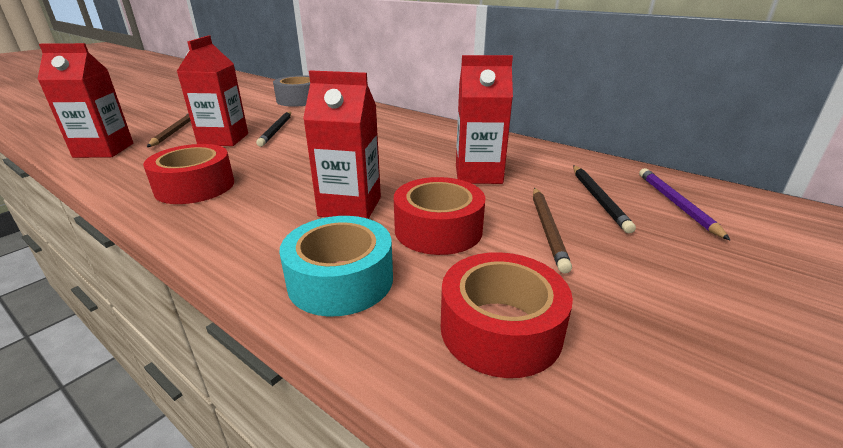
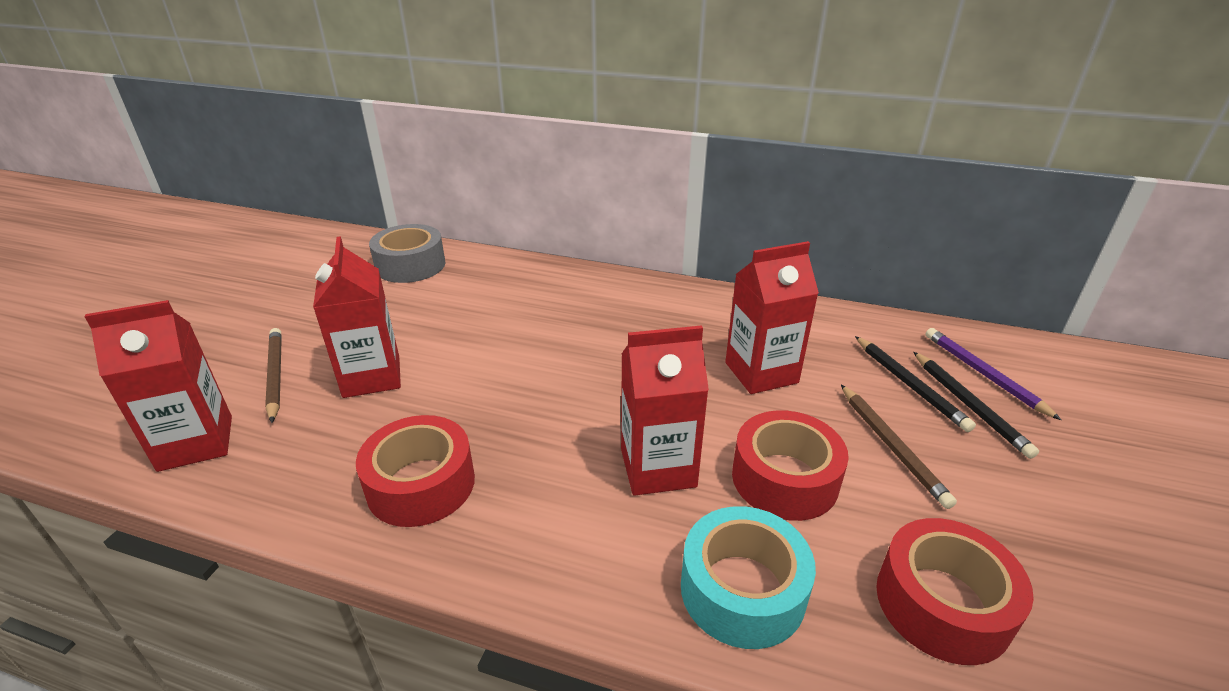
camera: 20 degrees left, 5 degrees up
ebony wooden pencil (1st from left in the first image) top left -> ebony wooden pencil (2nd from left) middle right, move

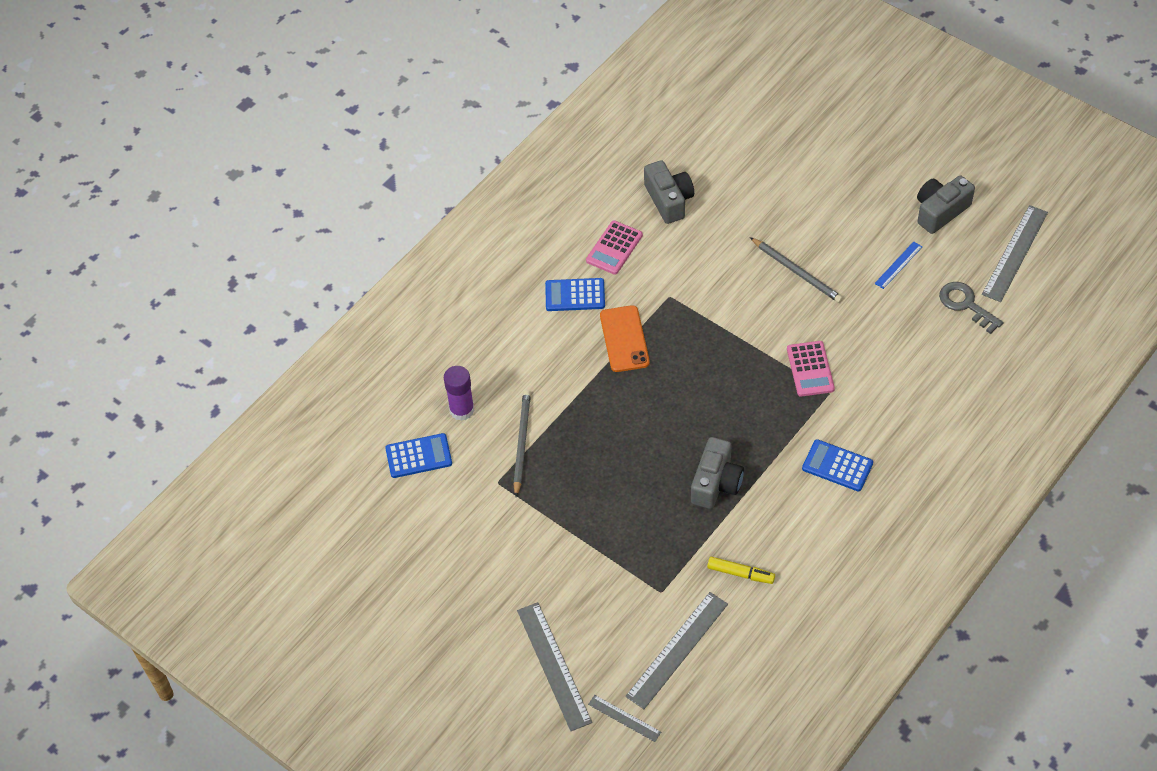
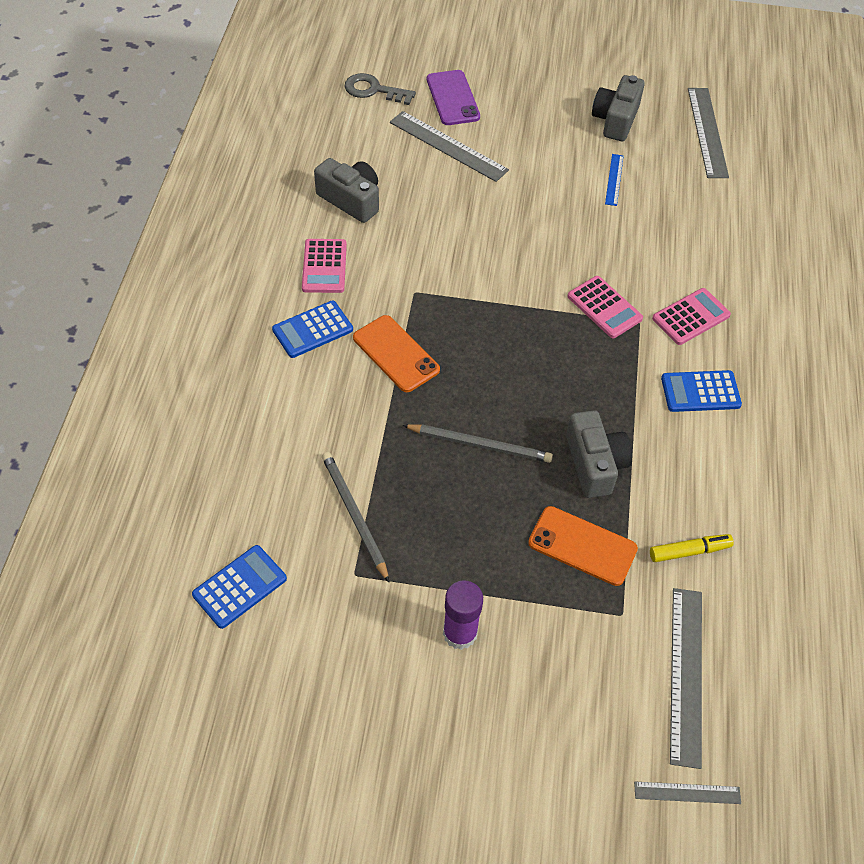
camera: 35 degrees left, 0 degrees up
gray door key middle right -> gray door key top centre, move
gray straightedge (1st from left) bottom centre -> gray straightedge (1st from left) top centre, move
gray wooden pencil (2nd from left) middle right -> gray wooden pencil (2nd from left) centre, move
none -> violet smartphone top centre
violet stick of glue centre -> violet stick of glue bottom centre, move
none -> orange-coloured smartphone (2nd from left) middle right
none -> rose-pink pocket calculator (3rd from left) middle right

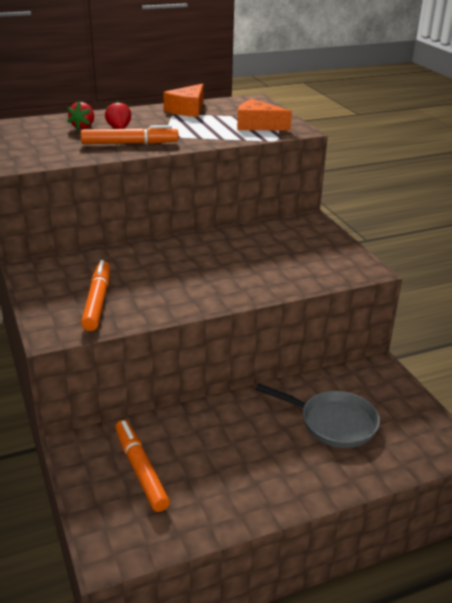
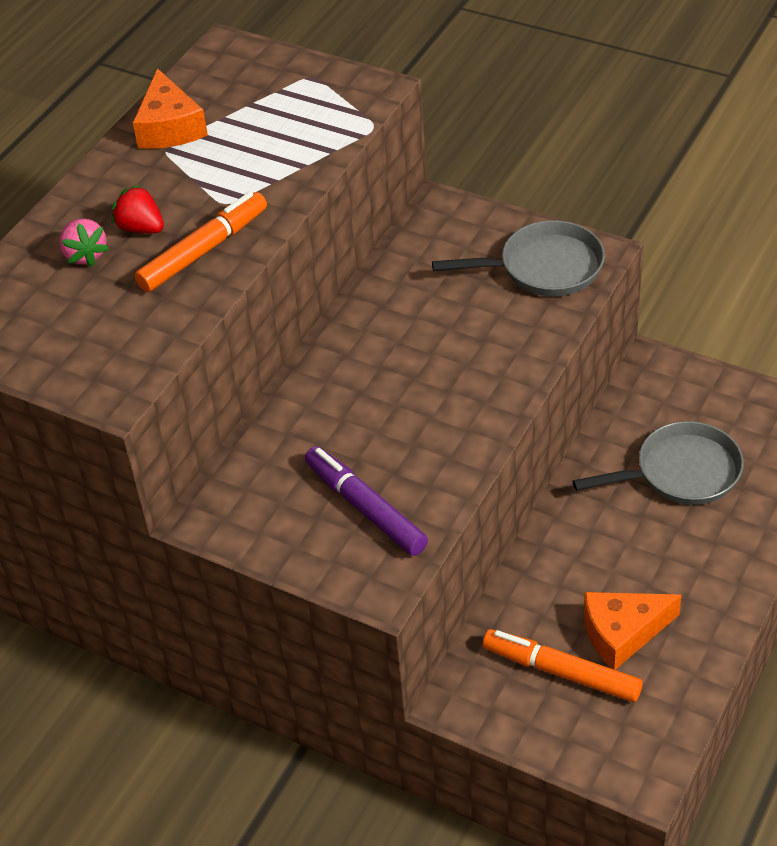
camera: 35 degrees left, 15 degrees up
red toy strawberry (1st from left) top left -> rose-pink toy strawberry top left
orange-coloured felt pen (1st from left) middle left -> violet felt pen centre
none -> gray pan (1st from left) top right
orange-coloured cheese wedge (2nd from left) top centre -> orange-coloured cheese wedge (2nd from left) bottom right, move

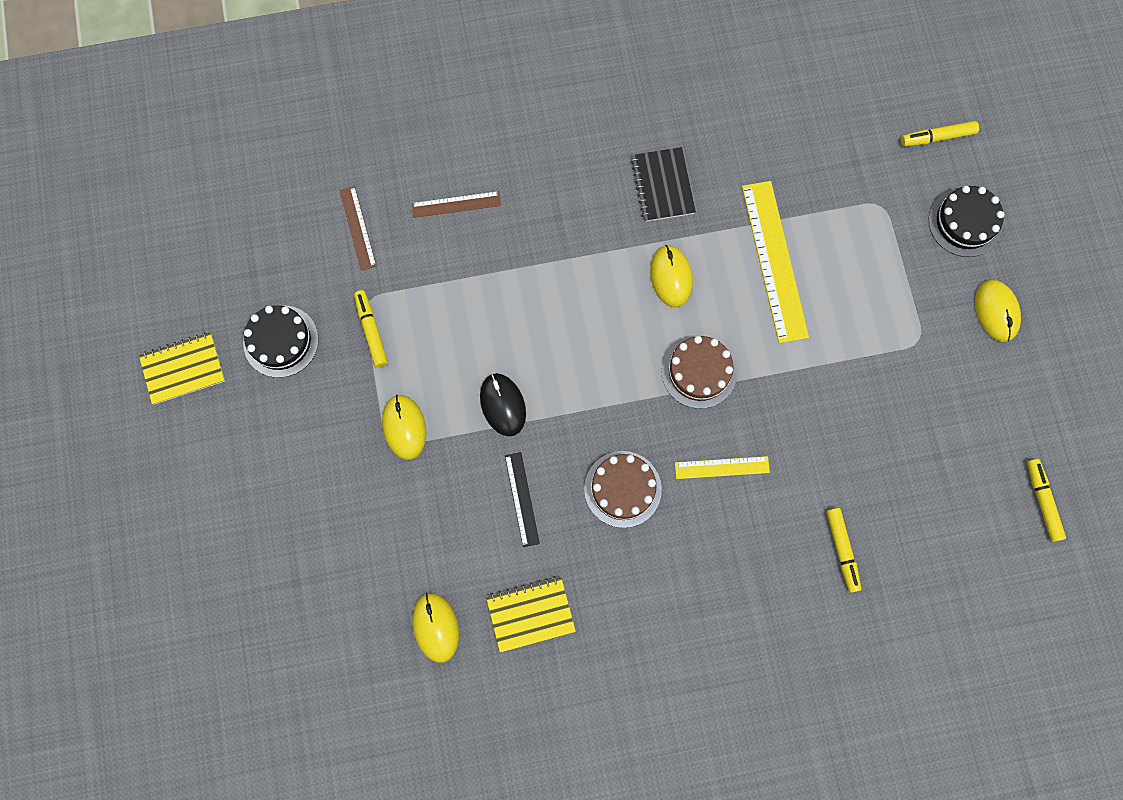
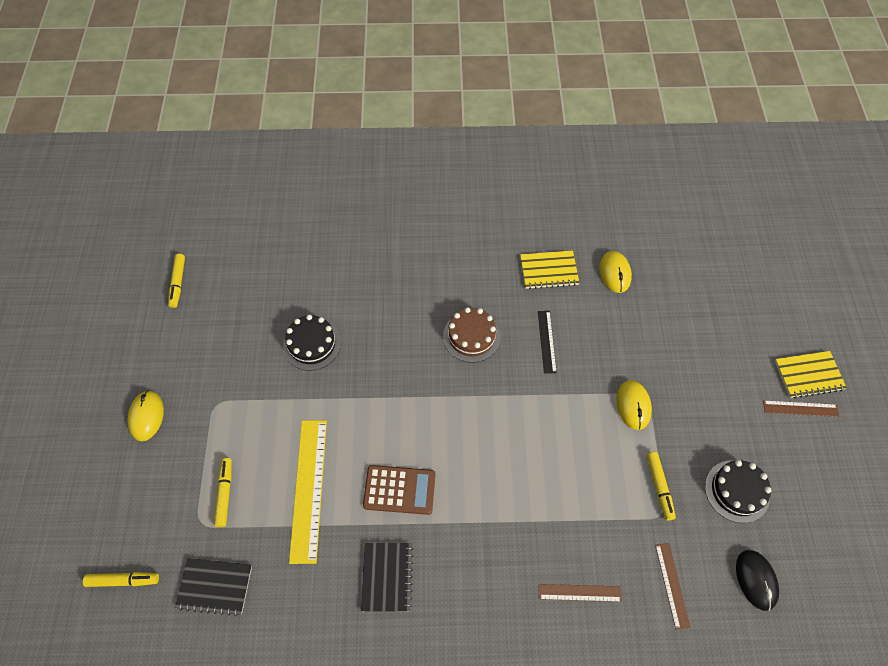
camera: 170 degrees left, 15 degrees down
none -> ebony notebook (1st from left) bottom left
bright yellow felt pen (2nd from left in the first image) bottom right -> bright yellow felt pen (3rd from left) bottom left, move
ebony cake (2nd from left in the first image) top right -> ebony cake (1st from left) centre, move
bright yellow computer mouse (3rd from left) centre -> brown pocket calculator bottom centre
ebony computer mouse centre -> ebony computer mouse bottom right, move
none -> brown straightedge (3rd from left) middle right
bright yellow notebook (1st from left in the first image) middle left -> bright yellow notebook (2nd from left) middle right, move
brown cake (2nd from left) centre -> none
bright yellow straightedge (1st from left) centre -> none

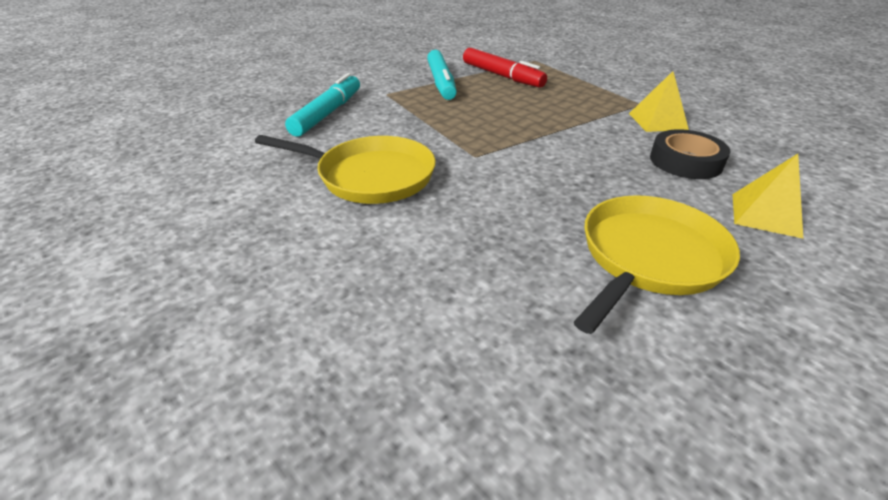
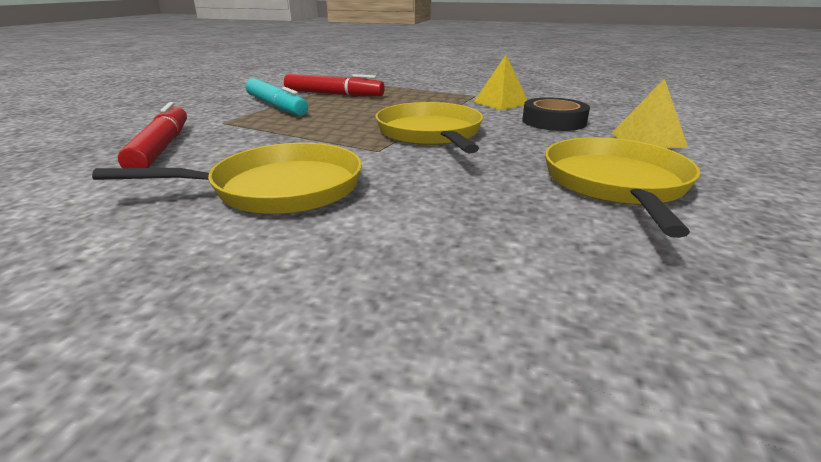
camera: 30 degrees left, 10 degrees down
teal felt pen (1st from left) top centre -> red felt pen (1st from left) top left
none -> bright yellow pan (2nd from left) top centre

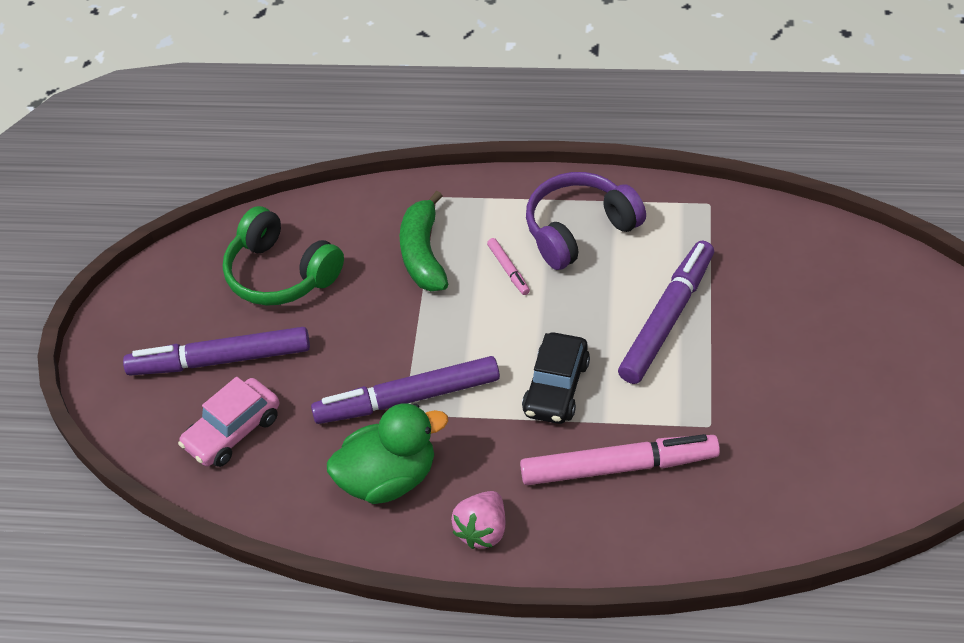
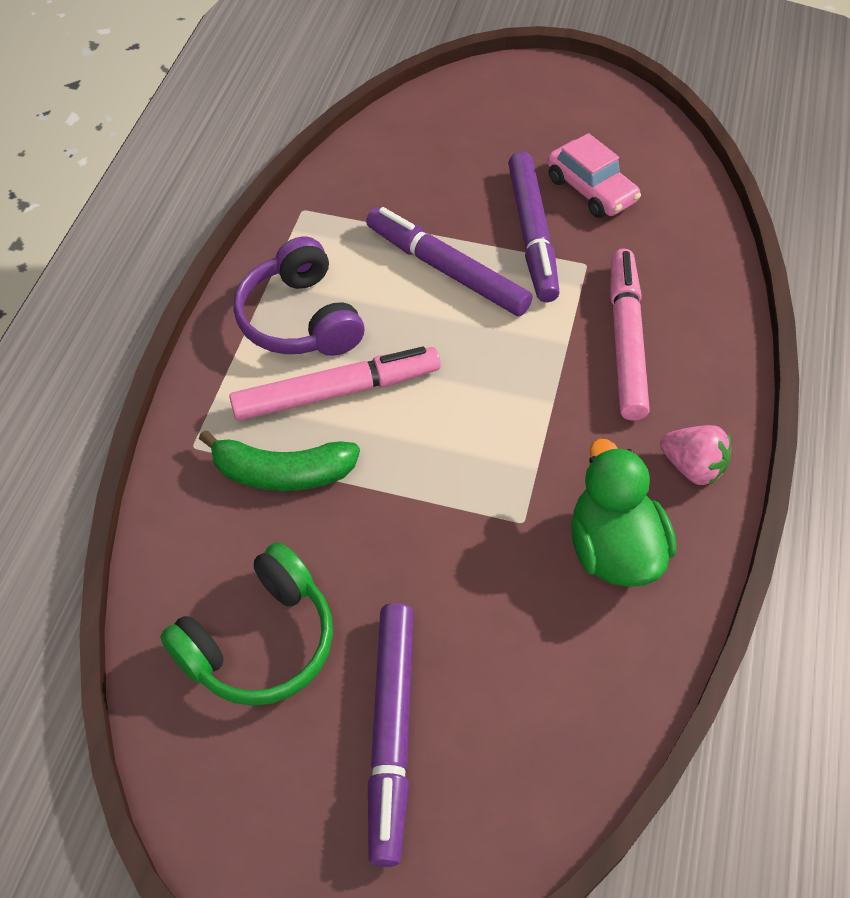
camera: 85 degrees left, 5 degrees up
rose-pink felt pen (1st from left) centre, x2.31
violet felt pen (2nd from left in the first image) centre -> violet felt pen (3rd from left) top centre, move
rose-pink automobile middle left -> rose-pink automobile top right, move
ebony automobile centre -> none

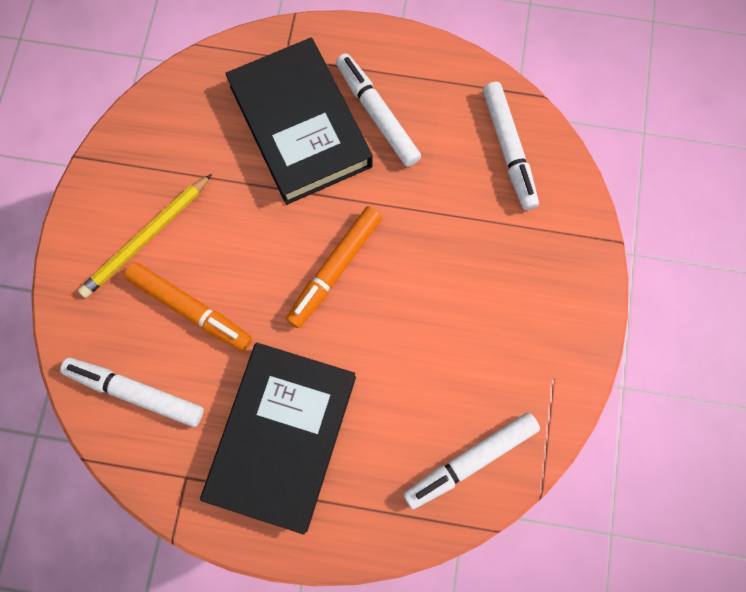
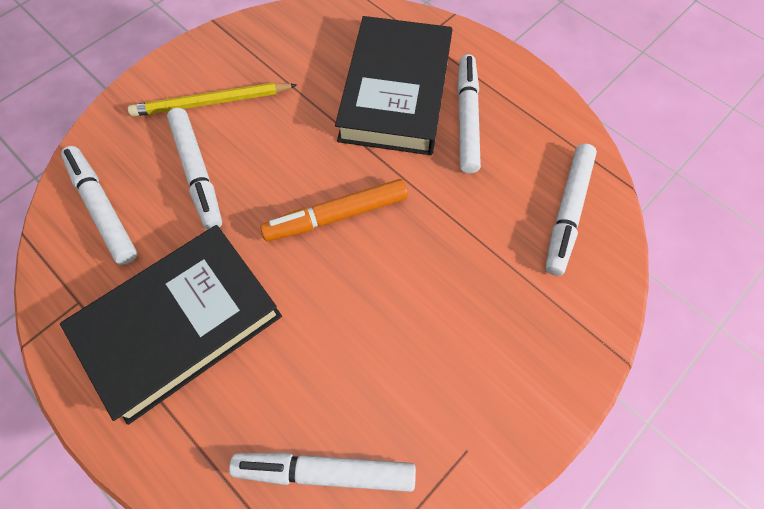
camera: 35 degrees right, 10 degrees down
orange-coloured felt pen (1st from left) middle left -> white felt pen (2nd from left) top left

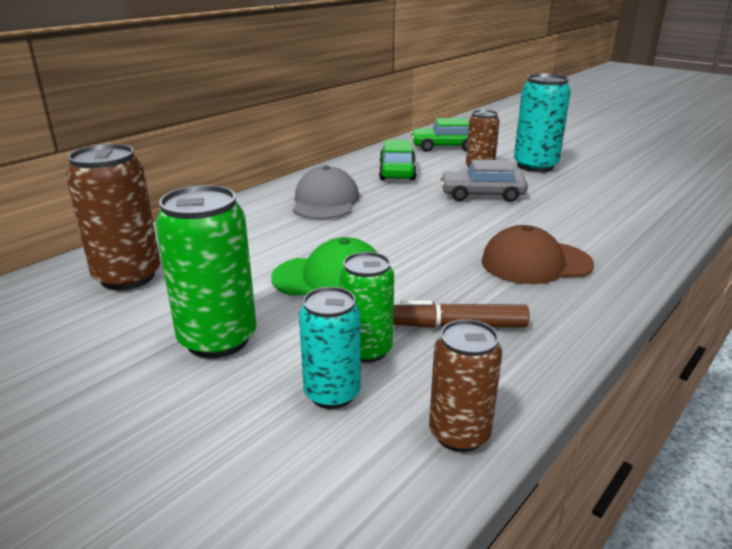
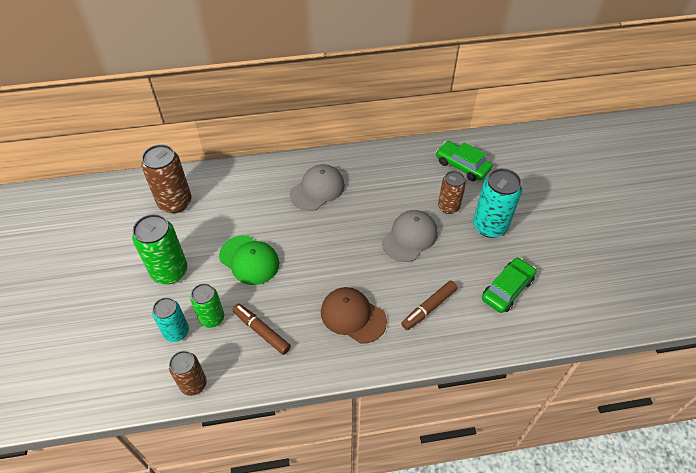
camera: 40 degrees right, 25 degrees up
gray automobile top centre -> gray peaked cap (2nd from left) centre
none -> brown felt pen (2nd from left) centre
emerald automobile (1st from left in the first image) top centre -> emerald automobile (2nd from left) middle right, move

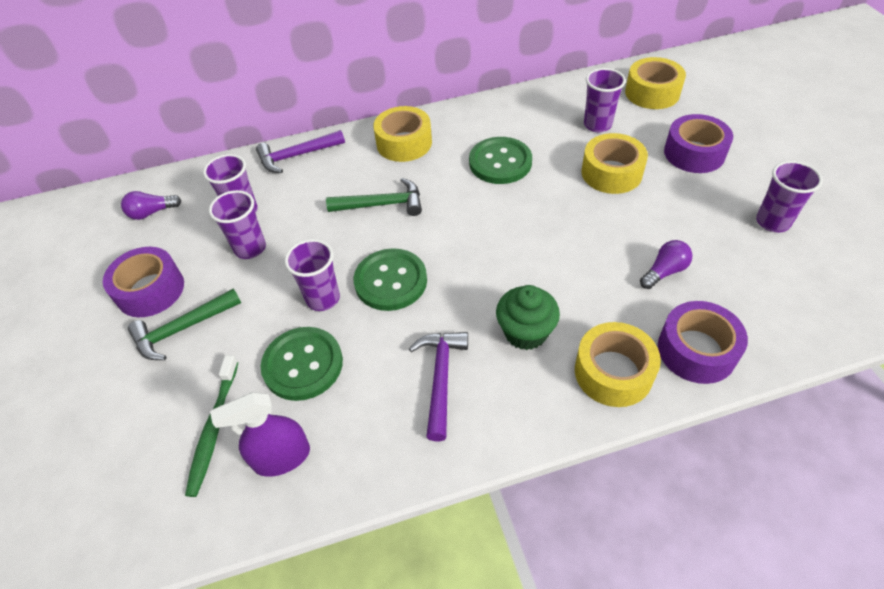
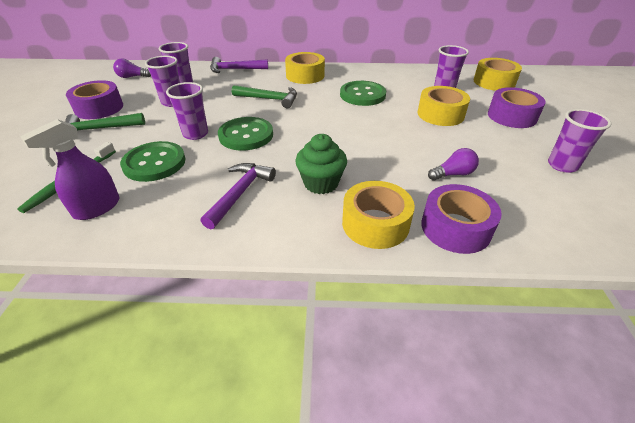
camera: 15 degrees right, 10 degrees down
violet spray bottle bottom left -> violet spray bottle middle left, 45 degrees counterclockwise

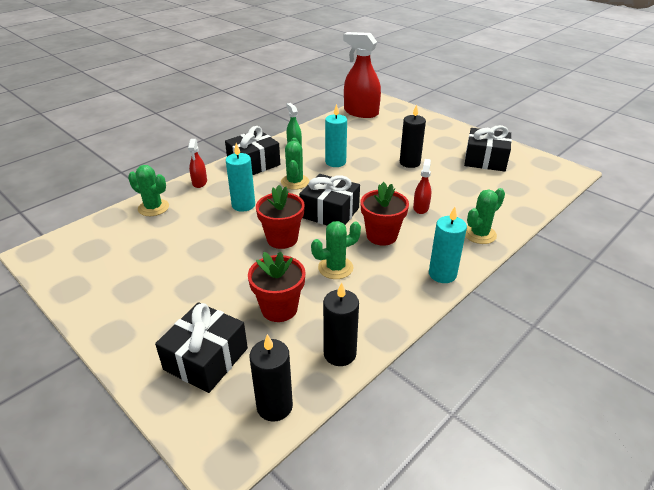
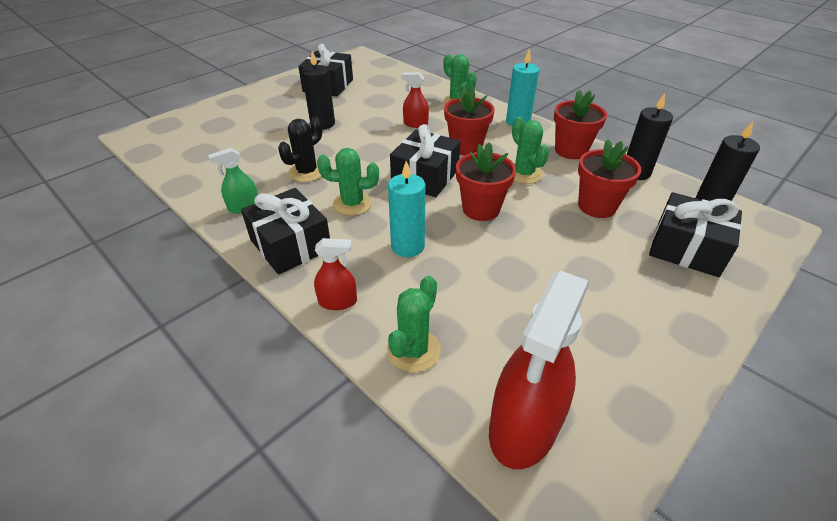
camera: 90 degrees left, 5 degrees up
teal candle (2nd from left) top centre -> ebony cactus top centre
red spray bottle (2nd from left in the first image) top centre -> red spray bottle (3rd from left) bottom centre, move
none -> red plant pot (3rd from left) top right

